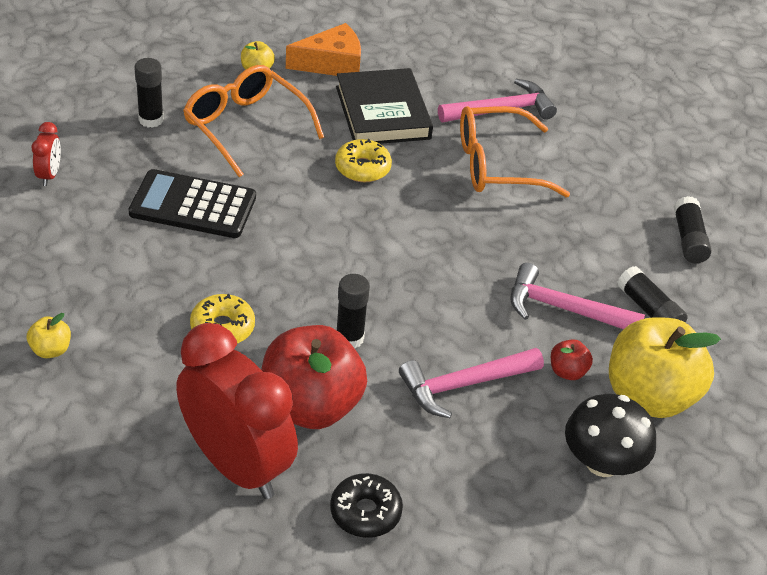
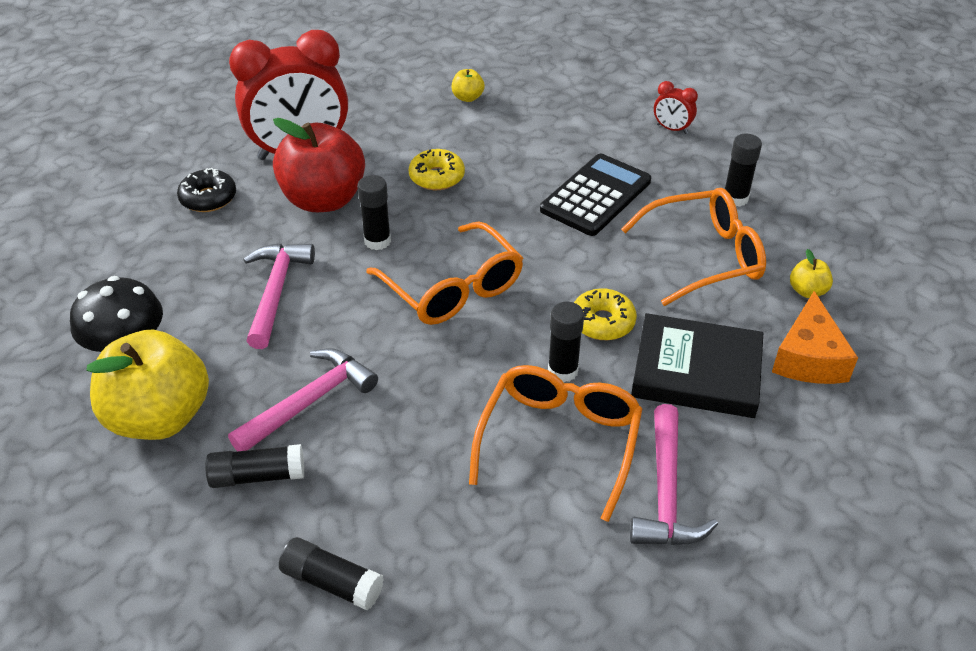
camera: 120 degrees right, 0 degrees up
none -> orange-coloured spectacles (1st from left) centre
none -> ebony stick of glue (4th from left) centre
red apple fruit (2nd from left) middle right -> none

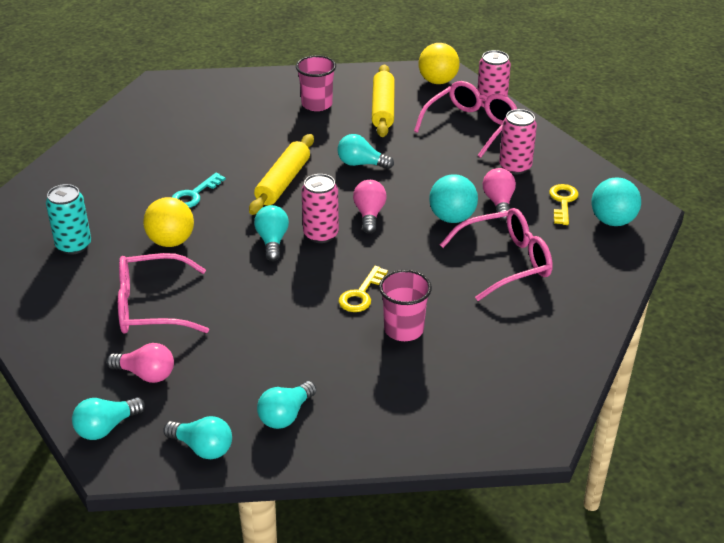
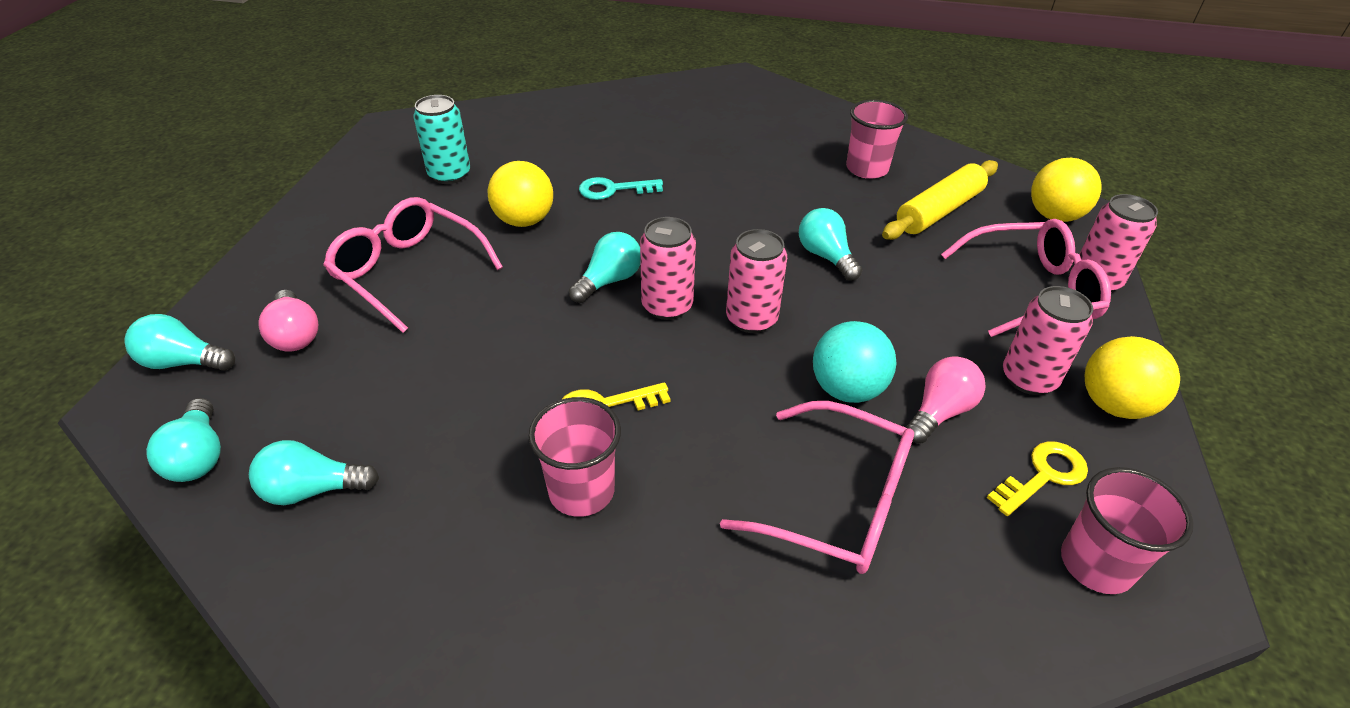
camera: 45 degrees right, 5 degrees up
rose-pink bulb (2nd from left) centre -> rose-pink soda can (2nd from left) centre
teal ball (2nd from left) middle right -> rose-pink beaker (3rd from left) bottom right
none -> bright yellow ball (3rd from left) middle right
bright yellow pastry roller (1st from left) top centre -> none

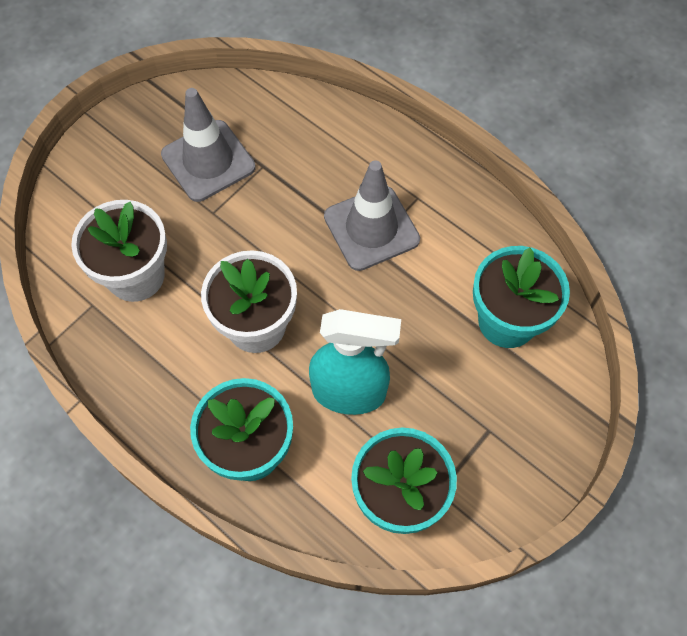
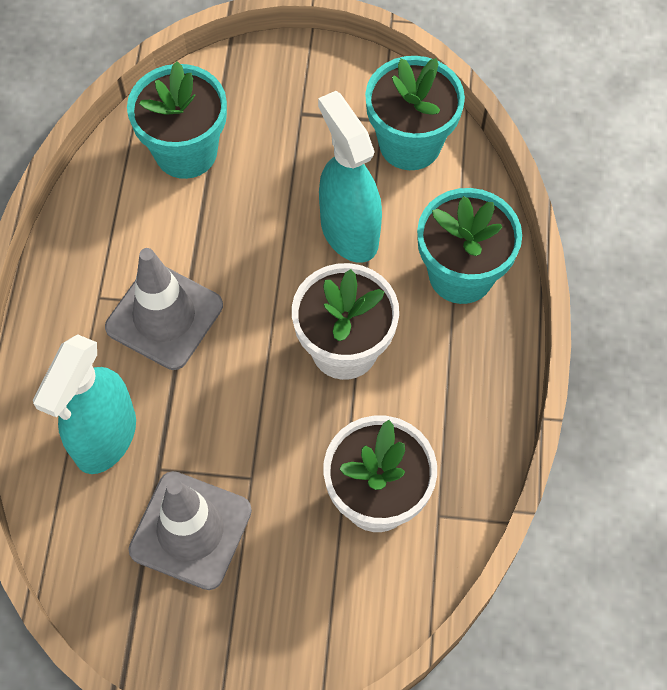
camera: 125 degrees left, 0 degrees up
none -> teal spray bottle (1st from left) middle left

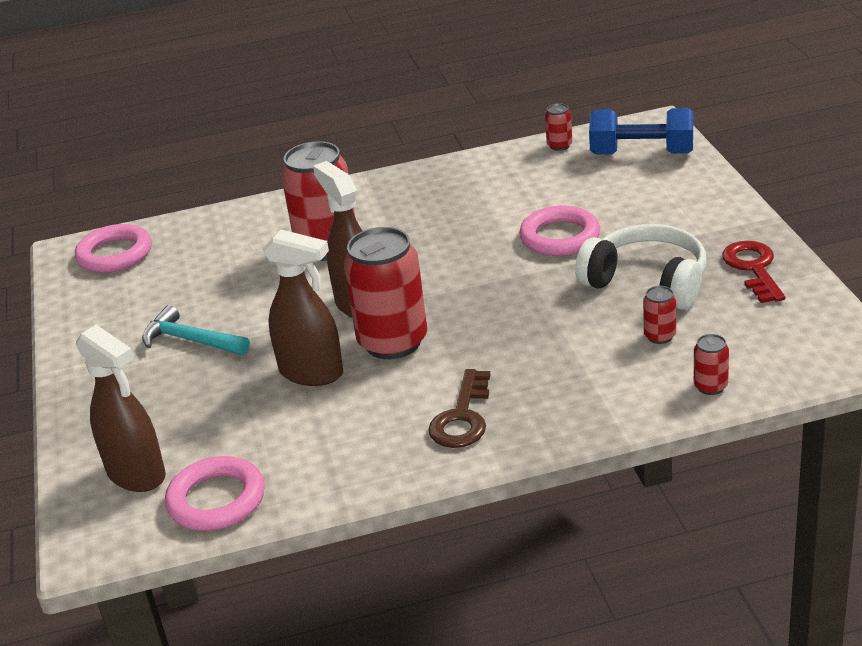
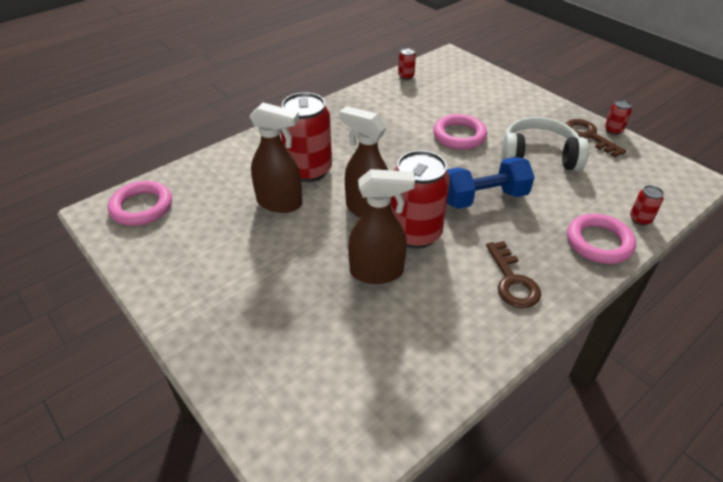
camera: 30 degrees left, 10 degrees up
brown spray bottle (1st from left) middle left -> brown spray bottle (1st from left) top centre, move
blue hand weight top right -> blue hand weight middle right, move
red door key middle right -> brown door key (2nd from left) top right
rose-pink torus (2nd from left in the first image) bottom left -> rose-pink torus (3rd from left) middle right, move
red soda can (4th from left) middle right -> red soda can (4th from left) top right, move
teal hammer middle left -> none

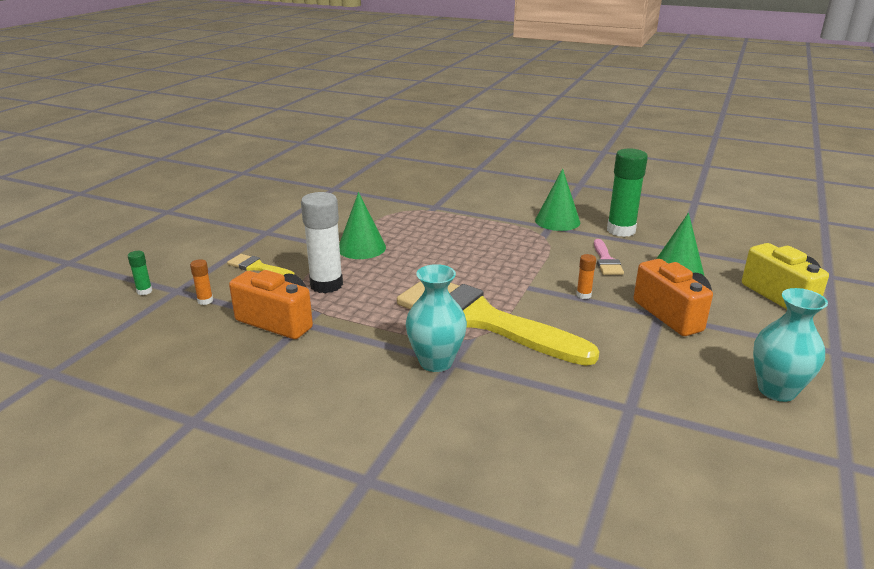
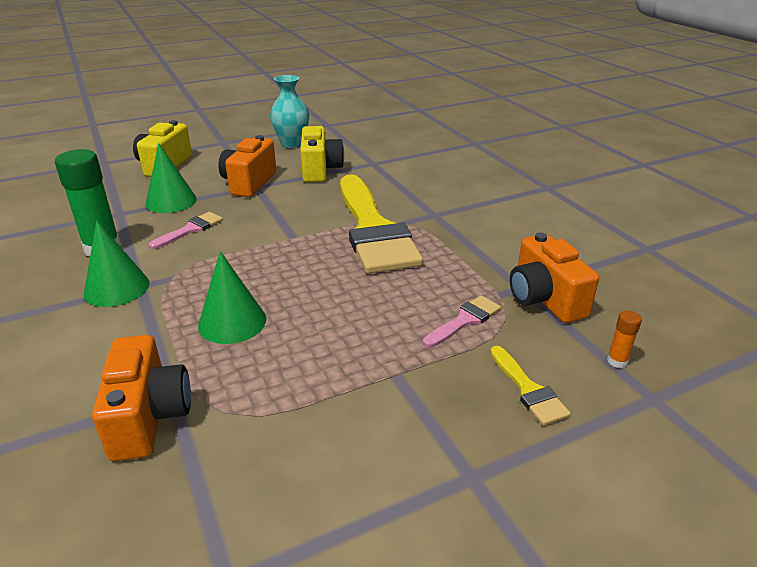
camera: 140 degrees left, 5 degrees up
none -> orange-coloured camera (1st from left) bottom left
emerald cone (1st from left in the first image) centre -> emerald cone (3rd from left) middle left, move
none -> bright yellow camera (2nd from left) top centre
white stick of glue centre -> rose-pink paint brush (2nd from left) centre
emerald stick of glue (1st from left) middle left -> none
teal tall vase (1st from left) centre -> none
orange-coloured stick of glue (2nd from left) middle right -> none

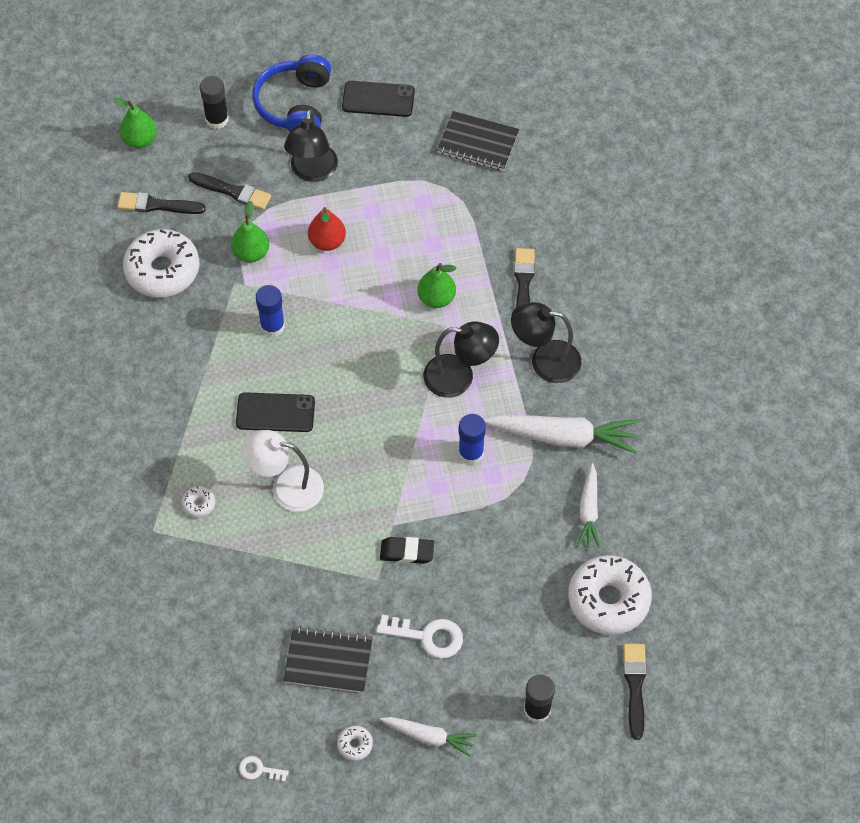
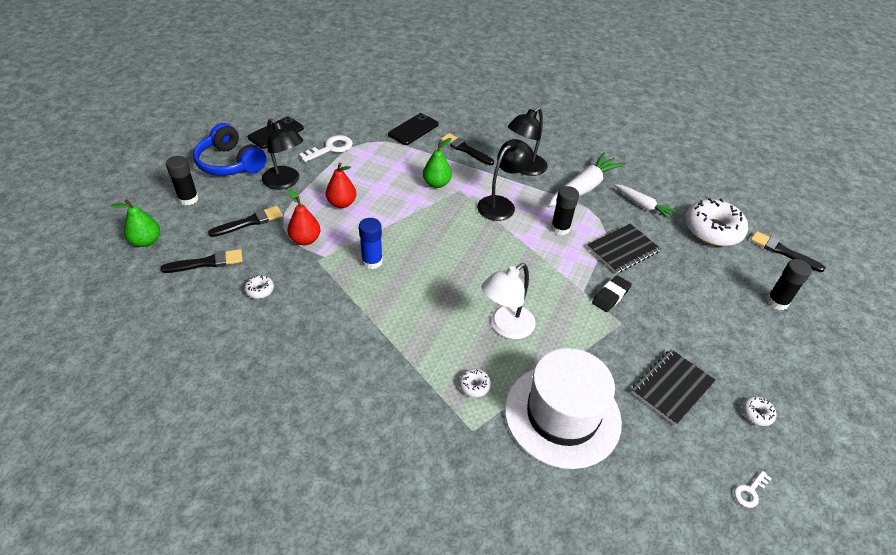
camera: 55 degrees left, 15 degrees down
ebony paint brush (1st from left) top left -> ebony paint brush (1st from left) middle left, 150 degrees counterclockwise
white donut (1st from left) top left -> white donut (1st from left) middle left, x0.42
emerald pear fruit (2nd from left) top left -> red pear fruit (1st from left) centre
white door key (2nd from left in the first image) bottom centre -> white door key (1st from left) top centre, move
ebony smartphone (1st from left in the first image) middle left -> ebony smartphone (2nd from left) top centre, move
none -> white top hat bottom centre
blue stick of glue (2nd from left) centre -> ebony stick of glue (2nd from left) centre
ebony notebook (2nd from left in the first image) top centre -> ebony notebook (1st from left) middle right, move
white root vegetable (1st from left) bottom centre -> none

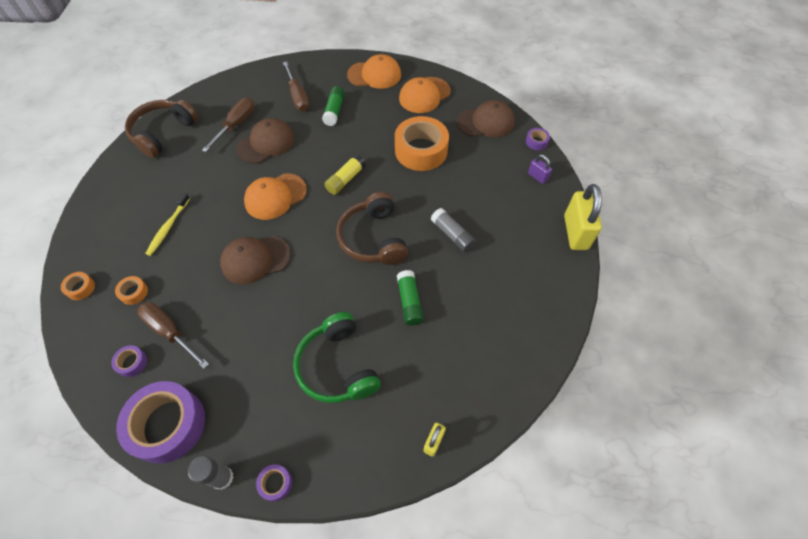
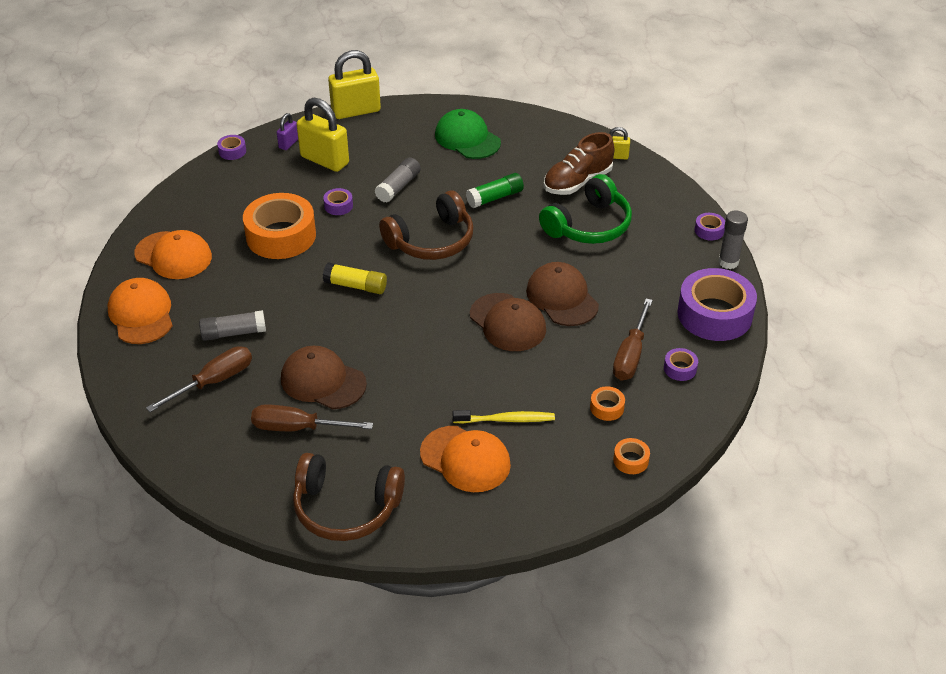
camera: 110 degrees left, 15 degrees down
emerald stick of glue (1st from left) top centre -> gray stick of glue (1st from left) middle left
none -> bright yellow lock (1st from left) top centre
none -> violet roll of tape (2nd from left) top centre
orange-coloured peaked cap (1st from left in the first image) centre -> orange-coloured peaked cap (3rd from left) bottom centre, move
none -> emerald peaked cap top centre
brown peaked cap (3rd from left) top centre -> brown peaked cap (3rd from left) centre, move
none -> brown lace-up shoe top centre

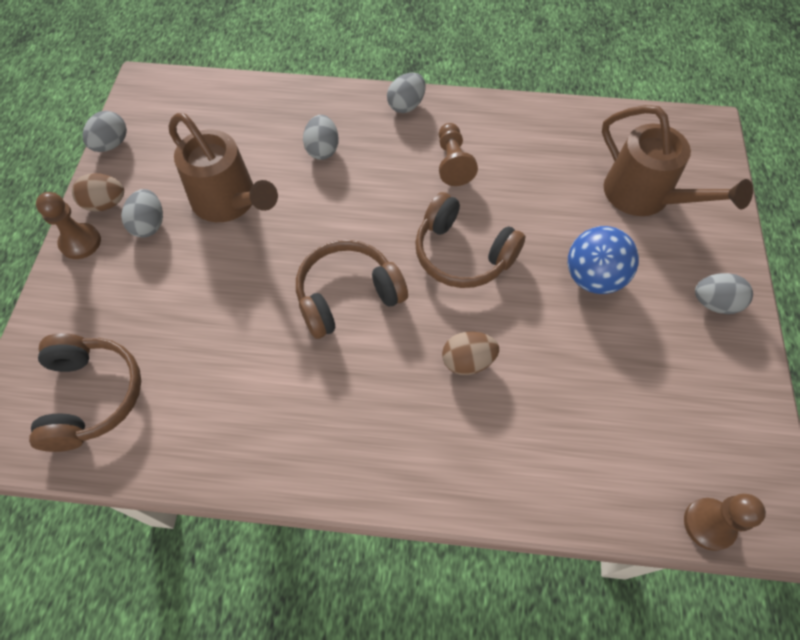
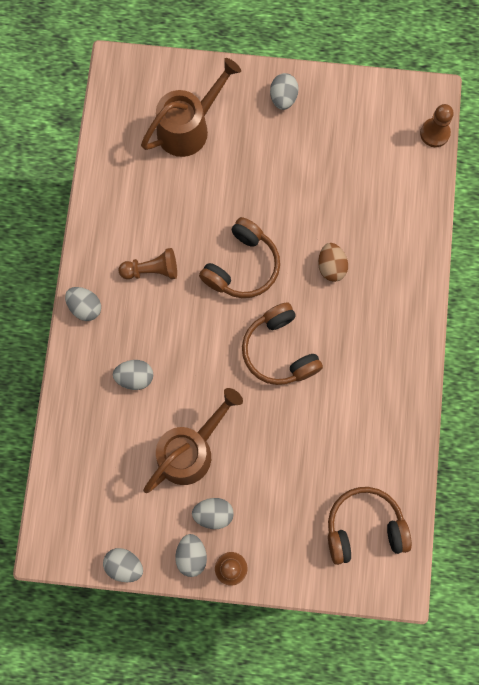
camera: 90 degrees left, 15 degrees up
brown egg (1st from left) top left -> gray egg (4th from left) bottom centre
blue ball middle right -> none

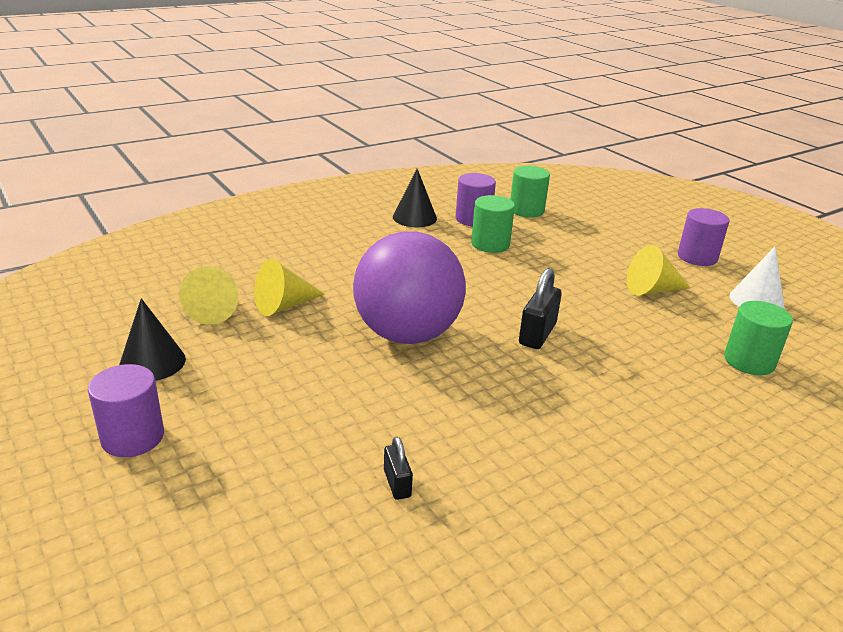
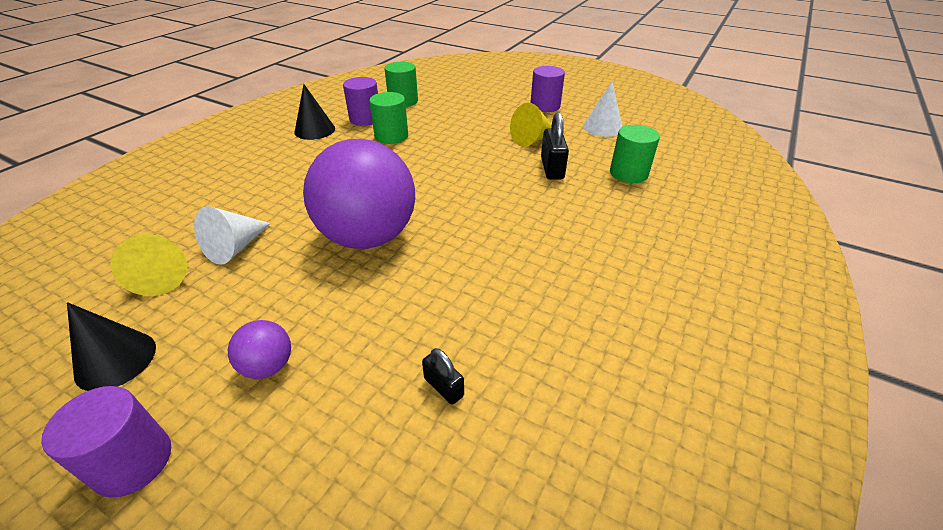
camera: 25 degrees left, 10 degrees up
bright yellow cone (2nd from left) centre -> white cone (1st from left) middle left
none -> violet ball (1st from left) middle left
ebony lock (2nd from left) centre -> ebony lock (2nd from left) top centre, move

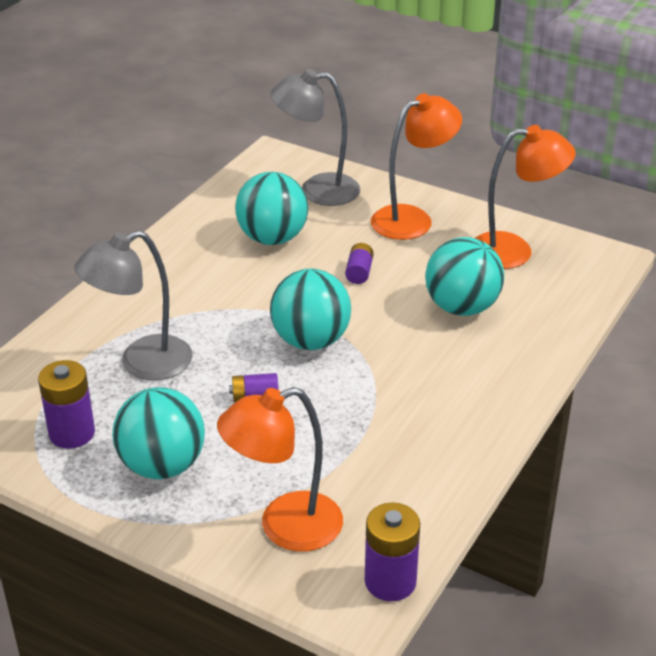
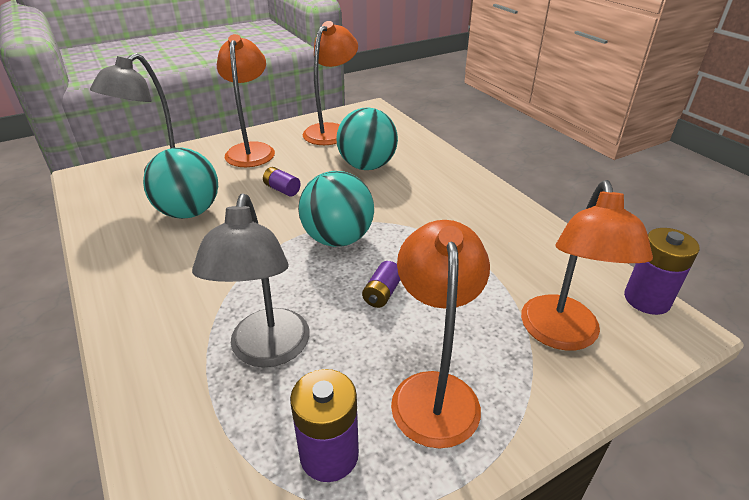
camera: 60 degrees left, 0 degrees up
teal ball (1st from left) middle left -> orange-coloured reading lamp (3rd from left) bottom centre

